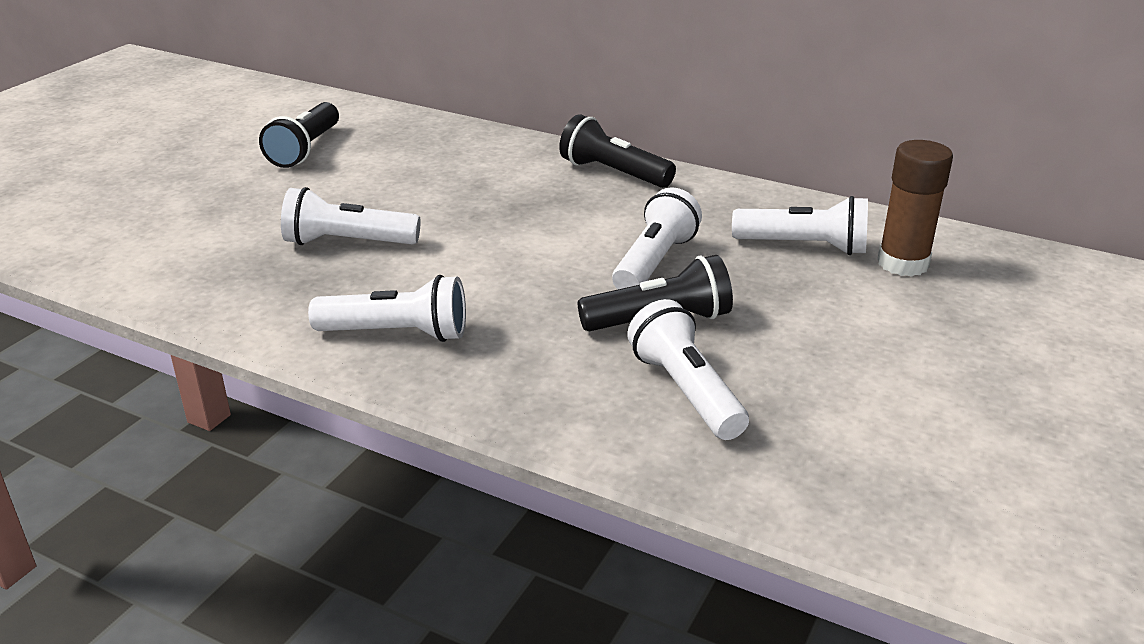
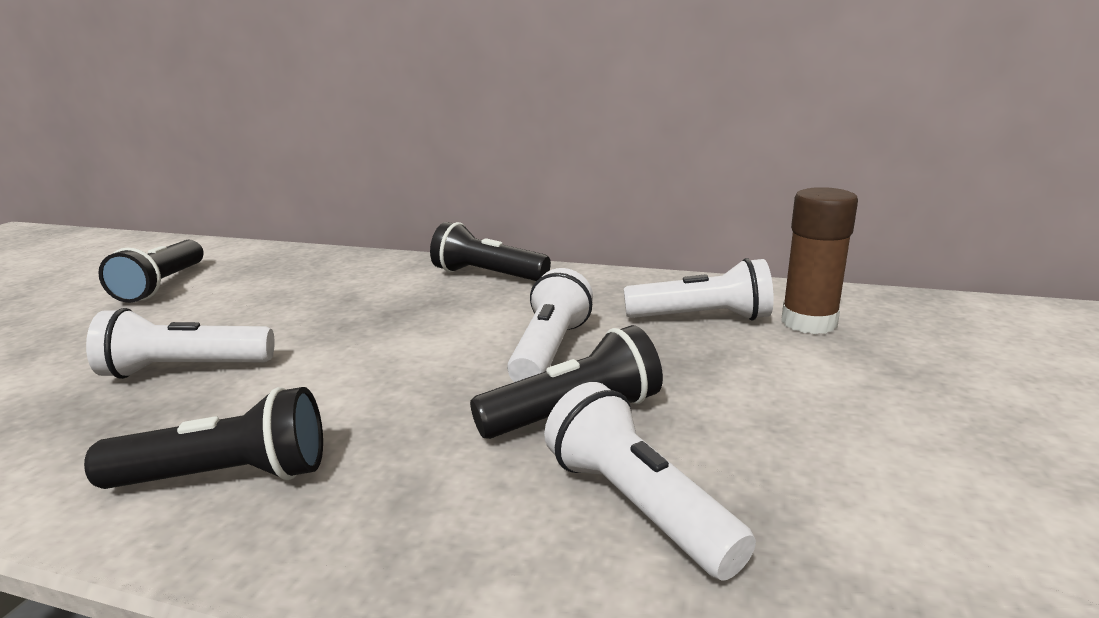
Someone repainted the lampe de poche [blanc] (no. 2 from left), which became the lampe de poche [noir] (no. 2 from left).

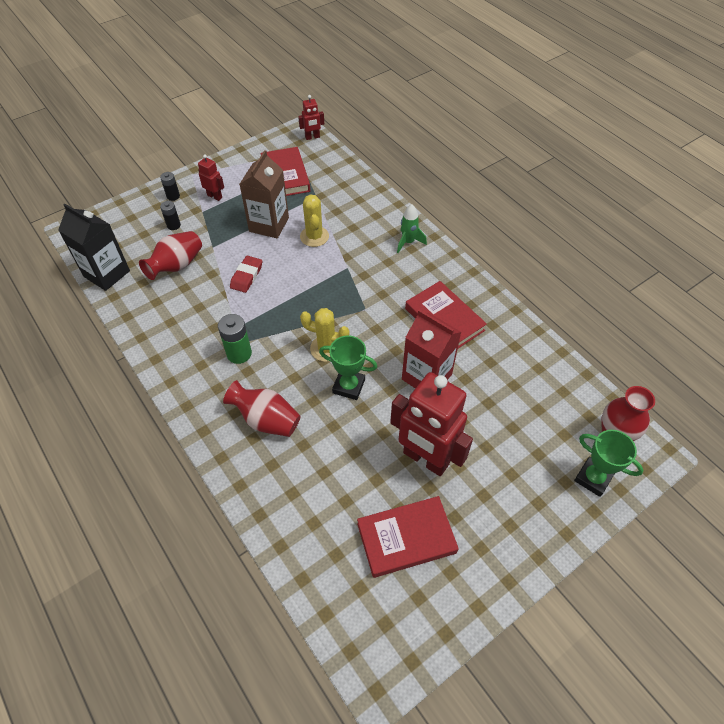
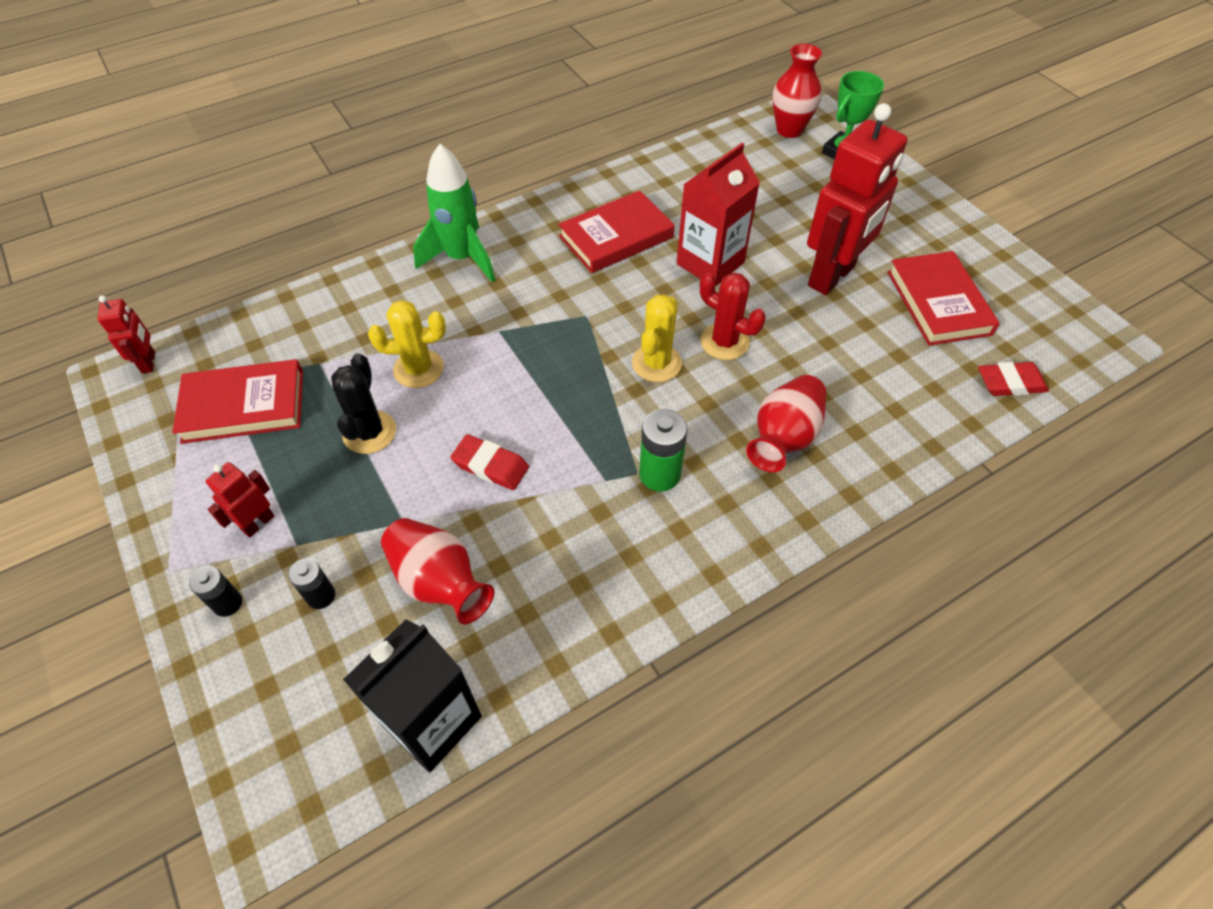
Someone swapped the brique de lait [marron] for the cactus [noir]. Someone scaled the fusée [vert] by 1.68. Someone swapped the trophée [vert] (no. 1 from left) for the cactus [rouge]. Someone put down the gomme [rouge] (no. 2 from left).

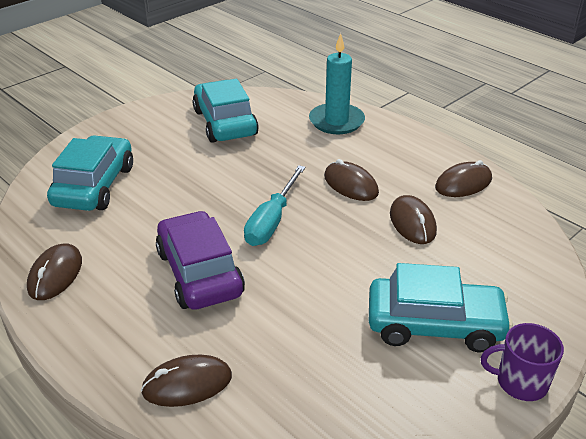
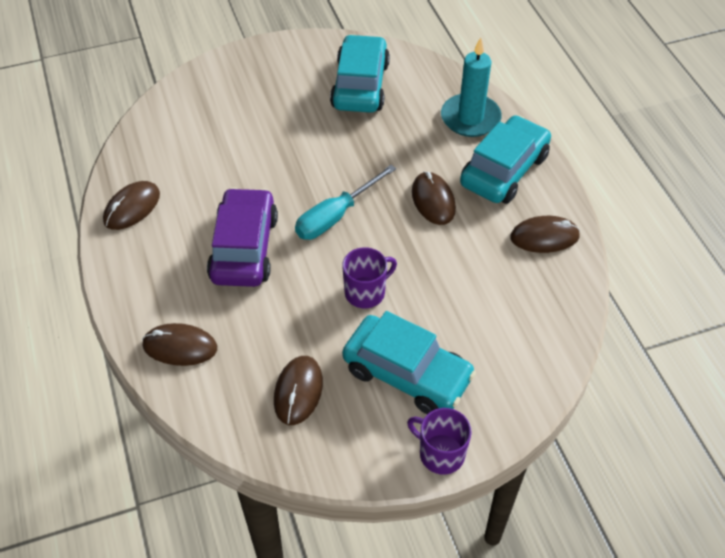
Someone carried the souris [marron] (no. 4 from left in the first image). Someone put down the tasse [violet] (no. 1 from left). Someone carried the voiture [turquoise] (no. 1 from left in the first image).

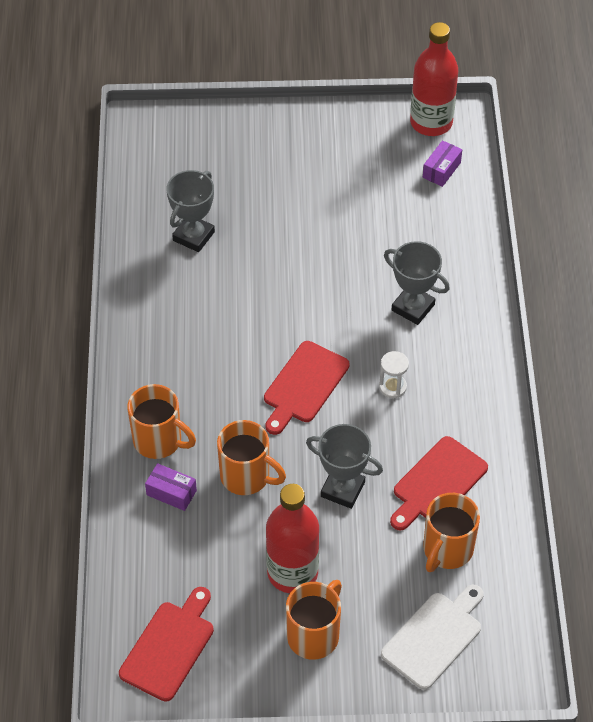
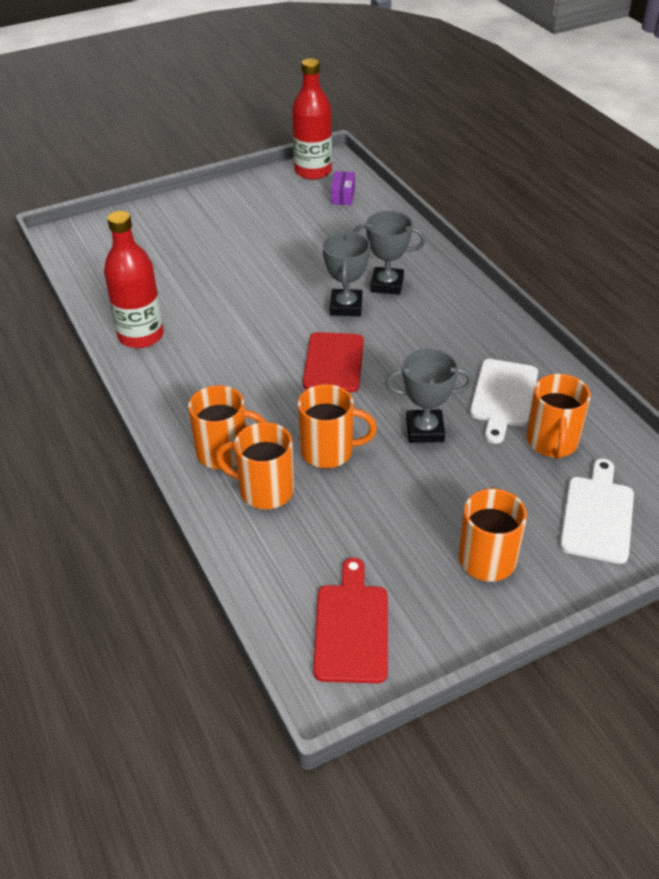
Someone carried the bouteille [rouge] (no. 1 from left). Someone swapped the boîte [violet] (no. 1 from left) for the tasse [orange] (no. 2 from left). Someone carried the trophée [gris] (no. 1 from left). Someone repainted the planche à découper [rouge] (no. 3 from left), which became the planche à découper [blanc] (no. 1 from left). Someone took away the sablier [blanc].

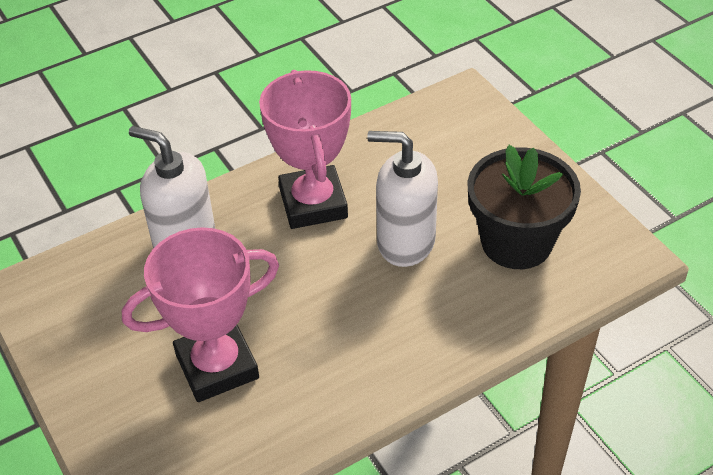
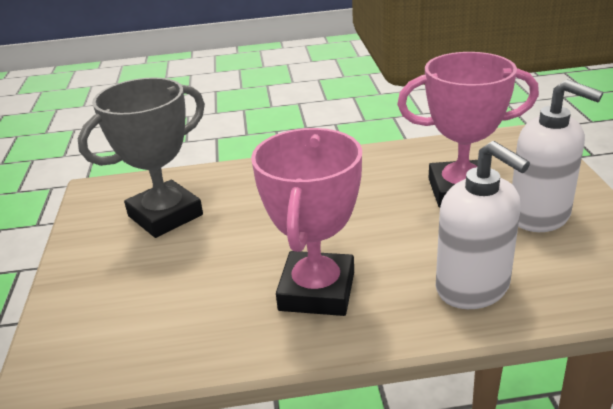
Someone swapped the pot de fleurs [noir] for the trophée [gris]. Someone carried the distributeur de savon [blanc] (no. 2 from left).

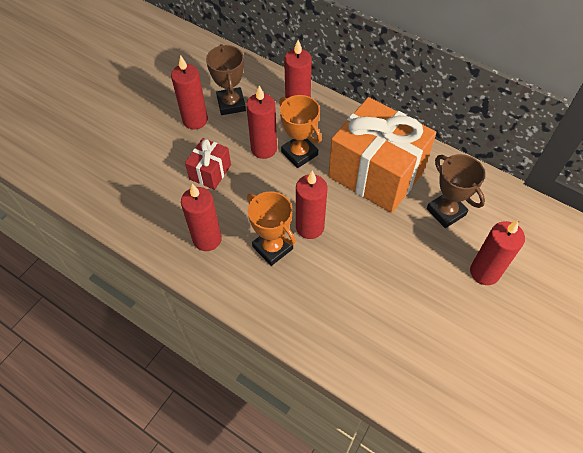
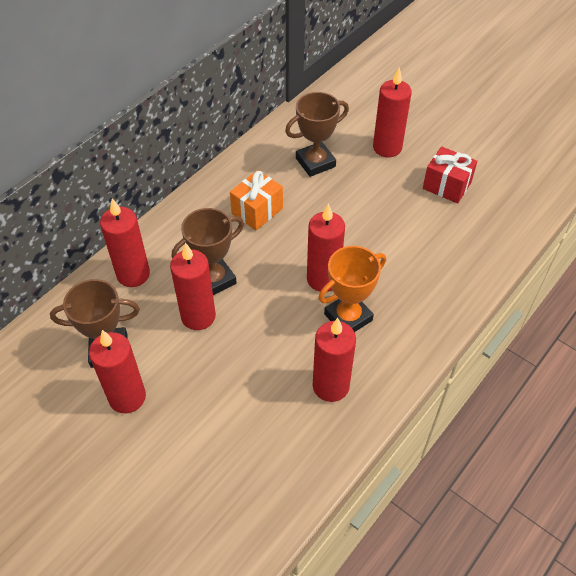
Someone repainted the trophée [orange] (no. 2 from left), which became the trophée [marron] (no. 2 from left). Someone scaled the cadeau [orange] by 0.46. Someone carried the cadeau [rouge].

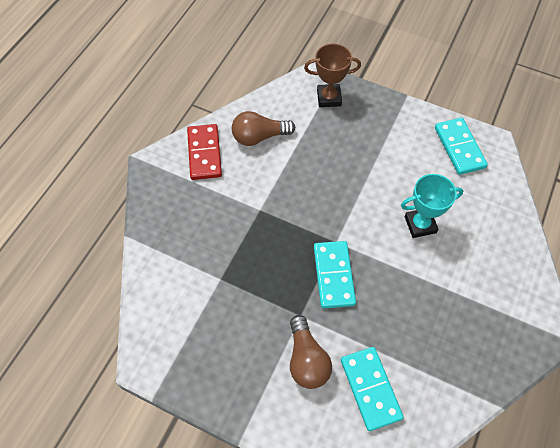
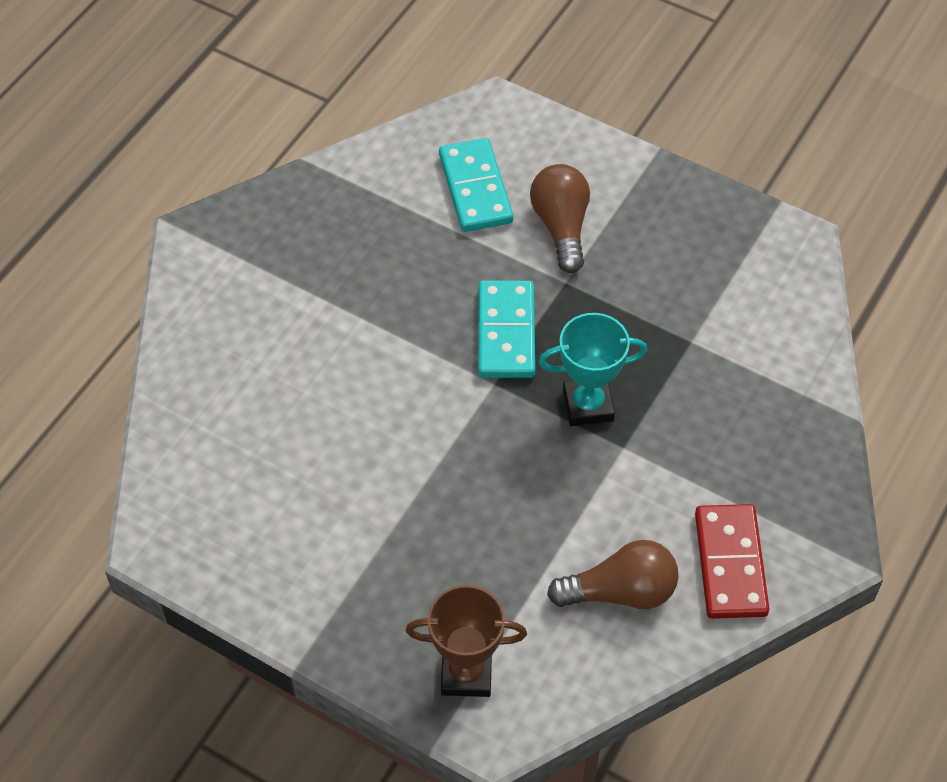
Someone carried the trophée [turquoise]. Someone took away the domino [turquoise] (no. 3 from left).

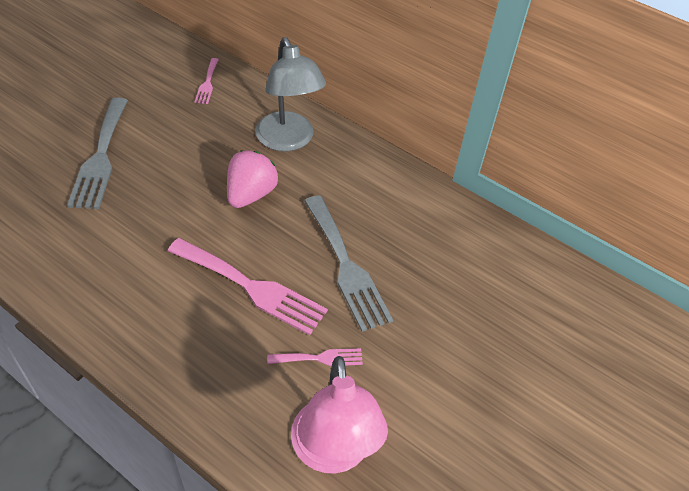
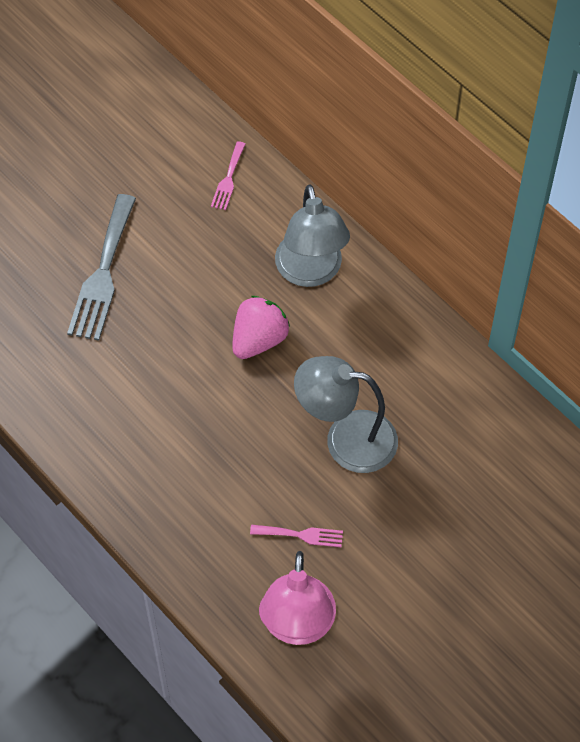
Someone swapped the fourchette [gris] (no. 2 from left) for the lampe [gris] (no. 2 from left). Someone took away the fourchette [rose] (no. 2 from left).

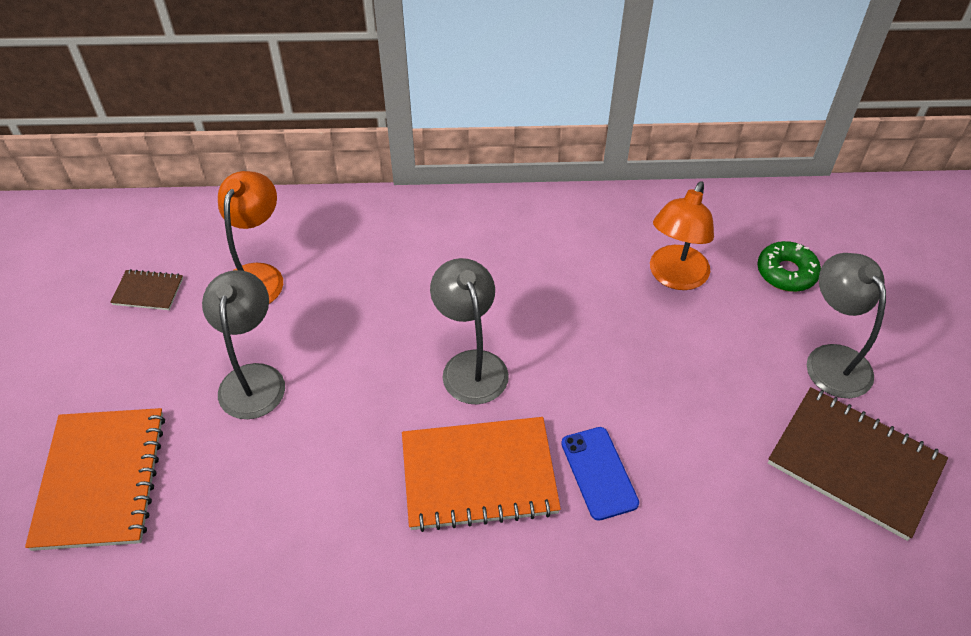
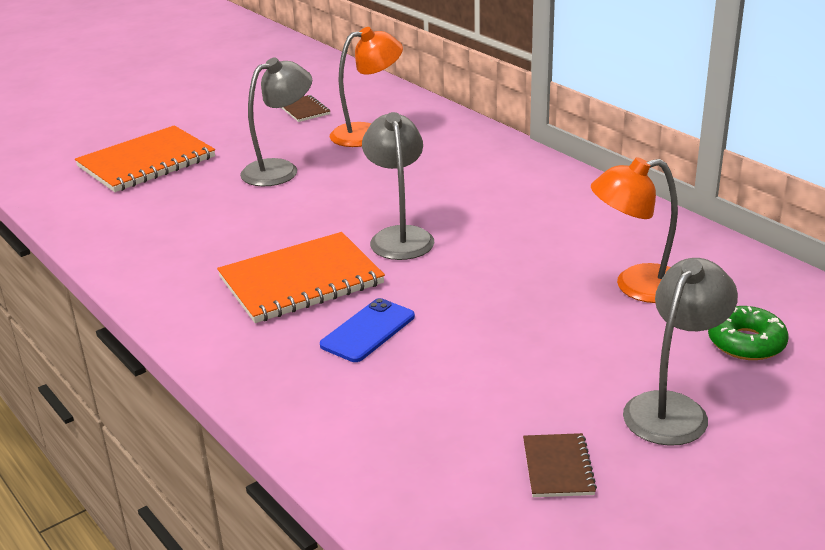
Someone rotated the carnet [orange] (no. 2 from left) by 75 degrees counterclockwise. Someone rotated the lampe [gris] (no. 2 from left) by 45 degrees counterclockwise. Someone scaled the carnet [marron] (no. 2 from left) by 0.47.

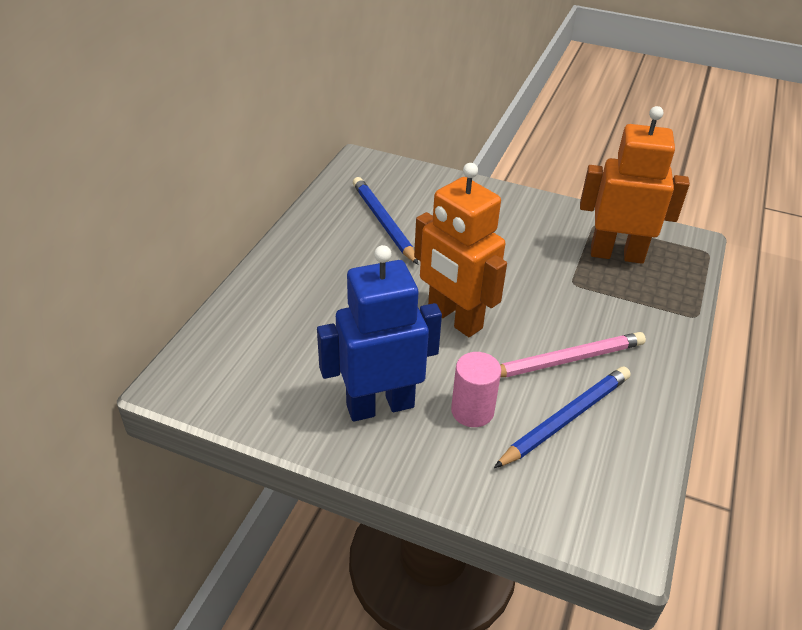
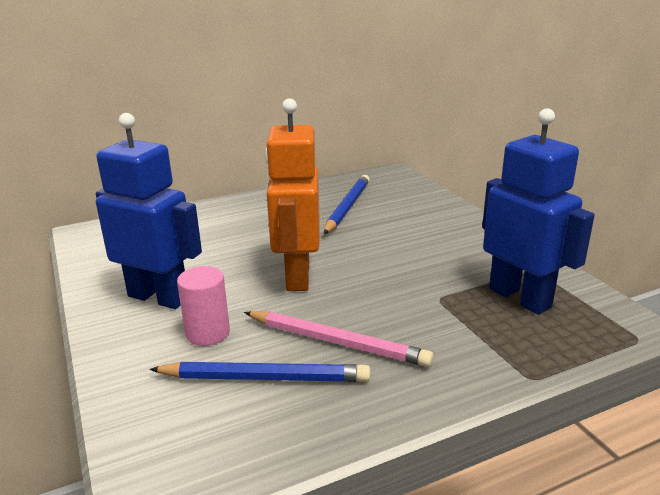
Someone repainted the robot [orange] (no. 2 from left), which became the robot [bleu] (no. 2 from left).

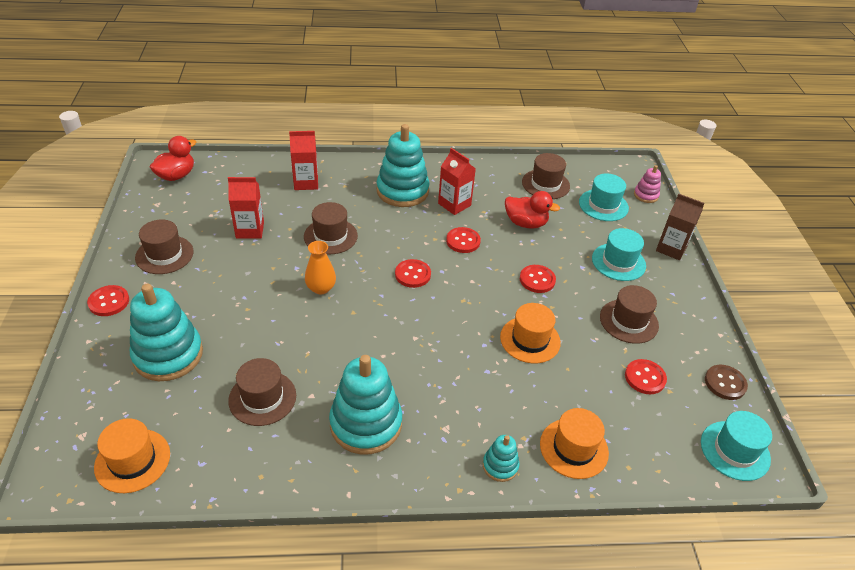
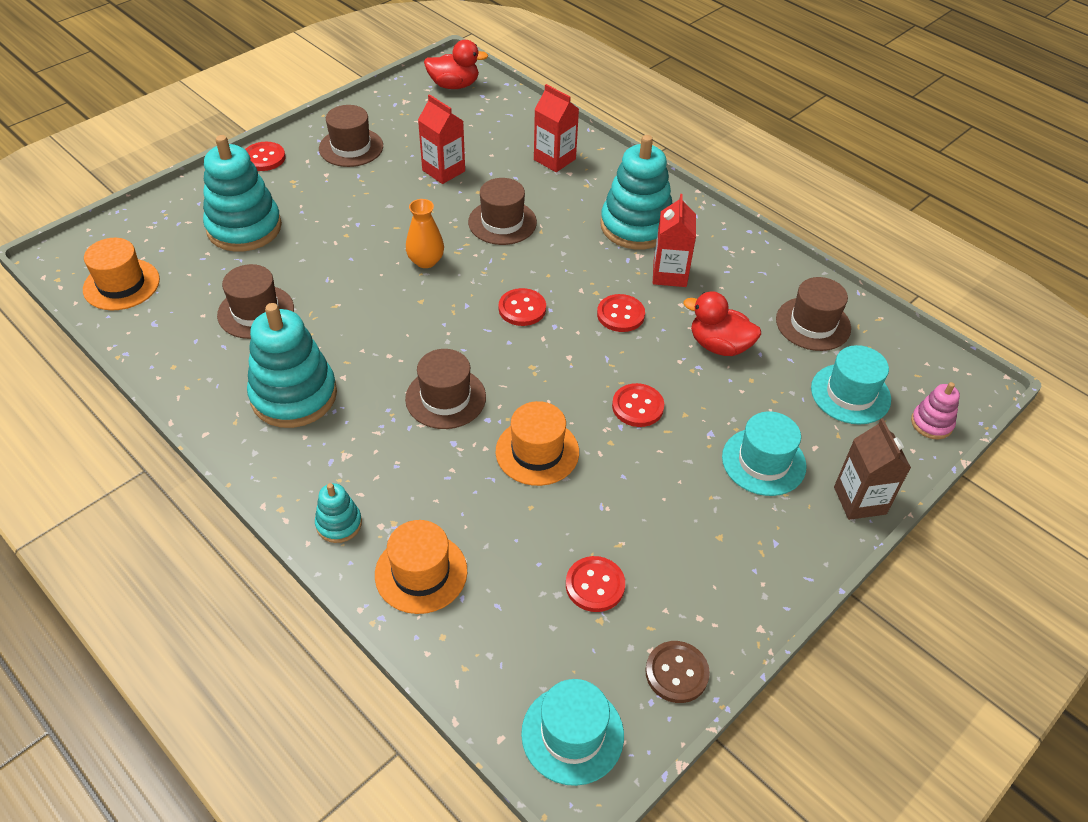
Someone carried the chapeau [marron] (no. 5 from left in the first image). Someone rotated the canard [rouge] (no. 2 from left) by 135 degrees clockwise.

